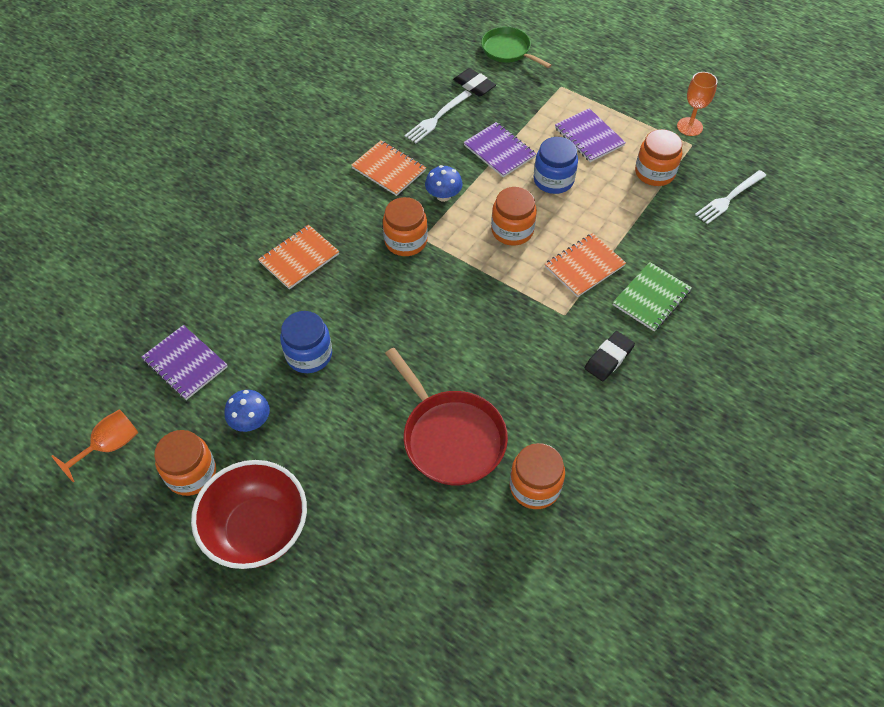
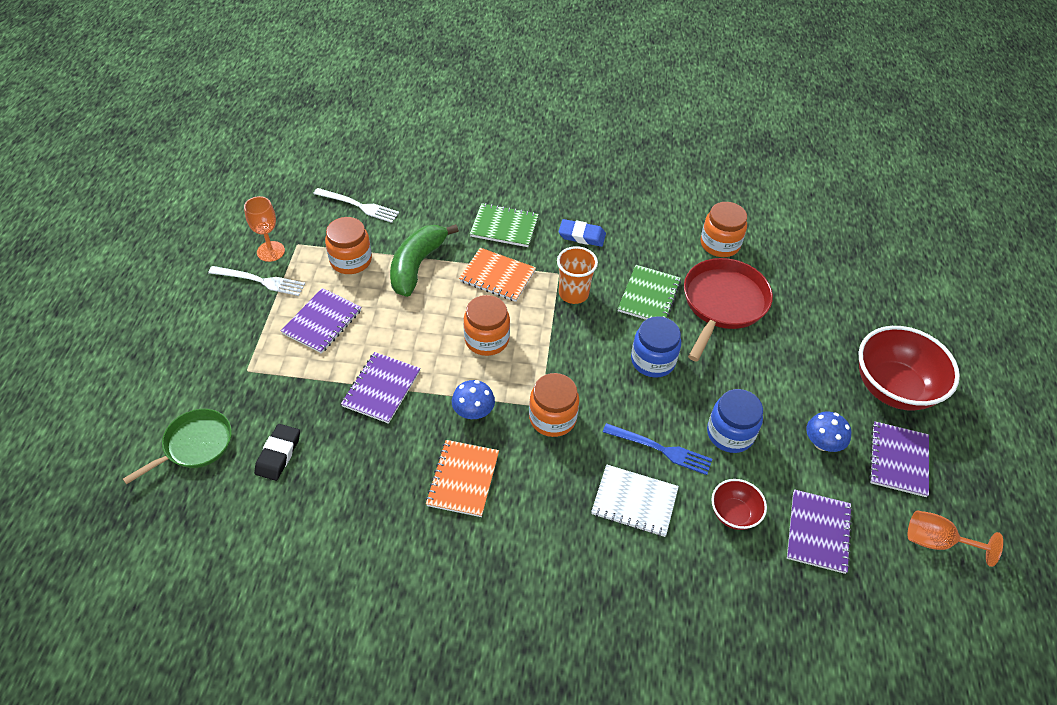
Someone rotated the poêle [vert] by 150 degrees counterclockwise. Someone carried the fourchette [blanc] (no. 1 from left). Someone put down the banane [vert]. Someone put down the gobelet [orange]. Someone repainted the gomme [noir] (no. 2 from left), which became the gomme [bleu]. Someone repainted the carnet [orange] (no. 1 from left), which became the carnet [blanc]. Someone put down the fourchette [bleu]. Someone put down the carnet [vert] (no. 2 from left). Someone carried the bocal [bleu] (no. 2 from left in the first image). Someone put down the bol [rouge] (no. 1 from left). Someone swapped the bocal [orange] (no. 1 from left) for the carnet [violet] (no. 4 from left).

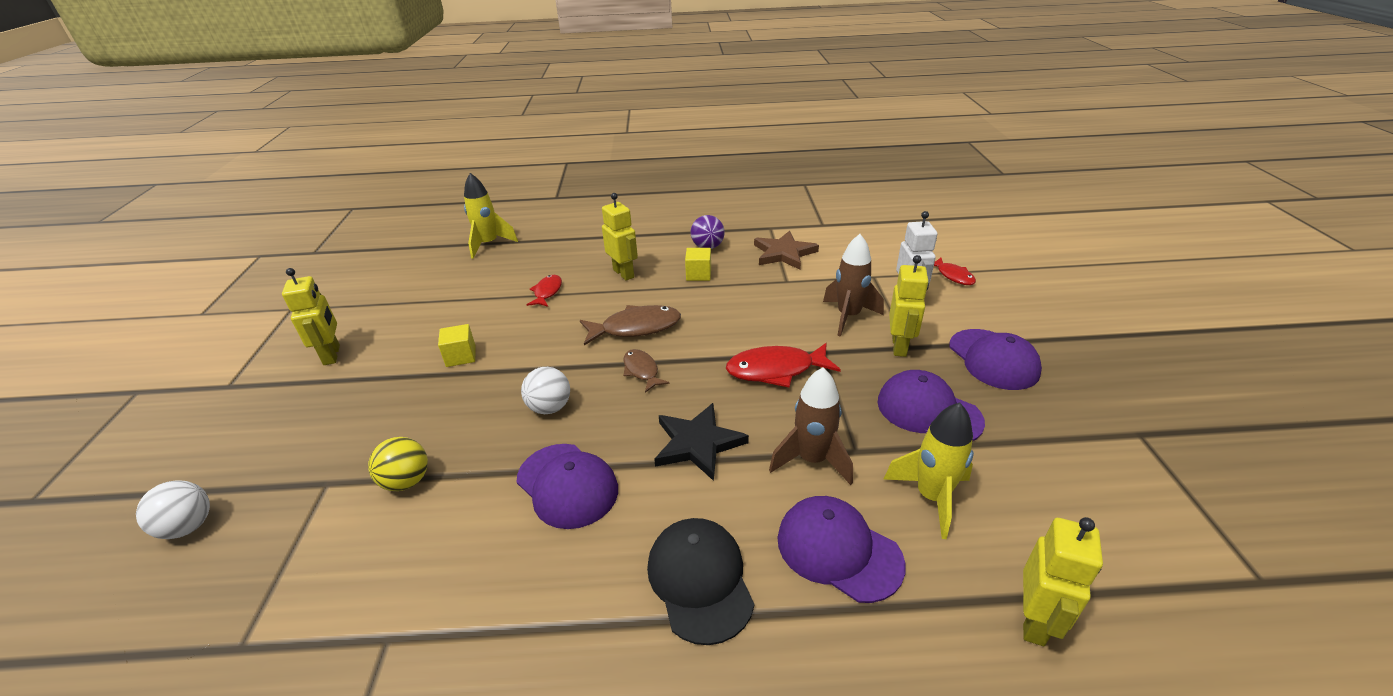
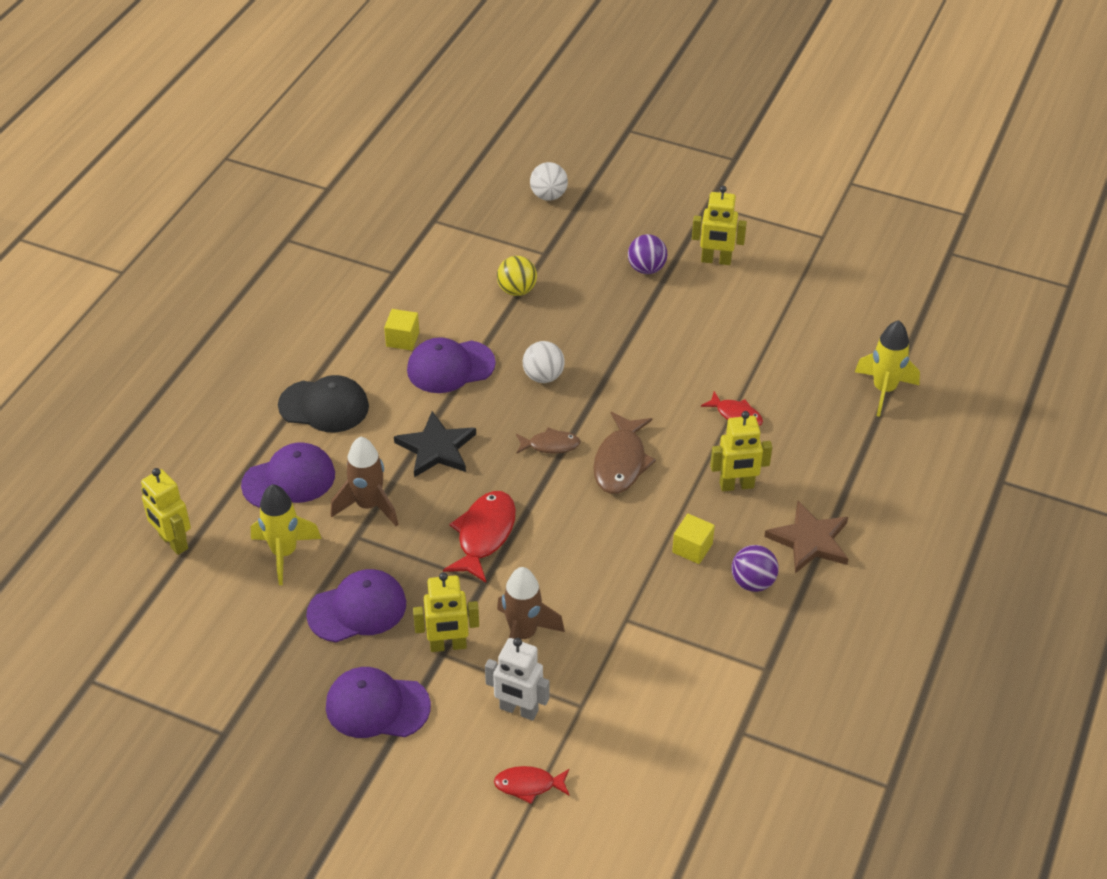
Someone carried the cube [jaune] (no. 1 from left). Someone rotated the robot [jaune] (no. 3 from left in the first image) by 45 degrees counterclockwise. Someone put down the balle [violet] (no. 1 from left). Someone carried the étoile [marron].

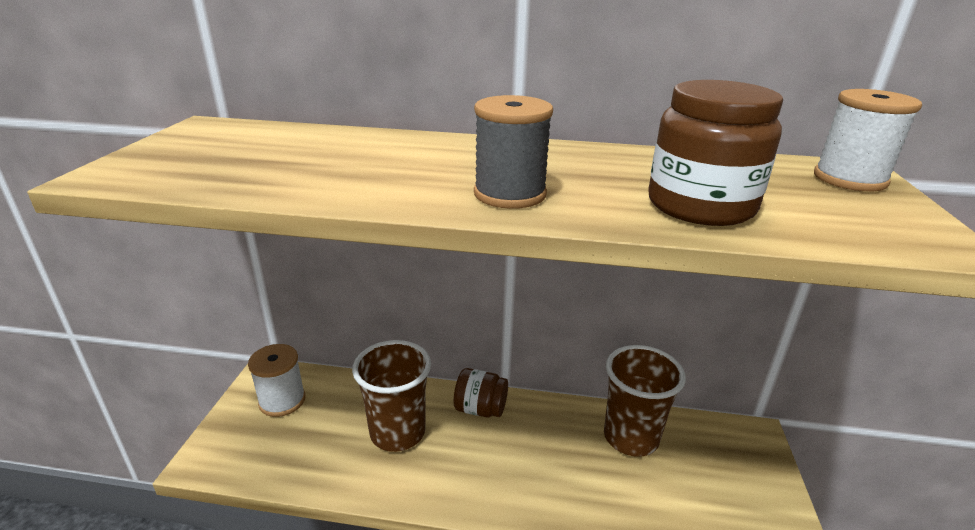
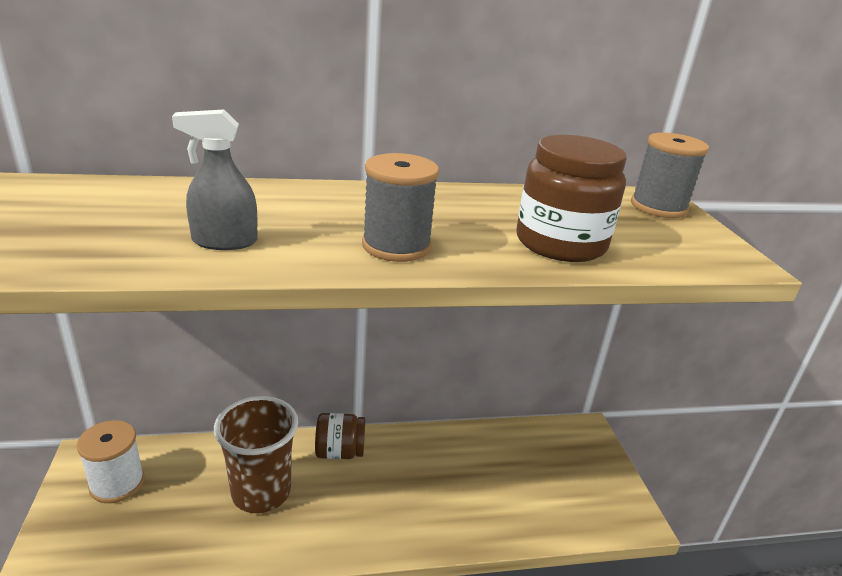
Someone put down the vaporisateur [gris]. Someone repainted the bobine [blanc] (no. 2 from left), which became the bobine [gris] (no. 2 from left). Someone took away the gobelet [marron] (no. 2 from left).

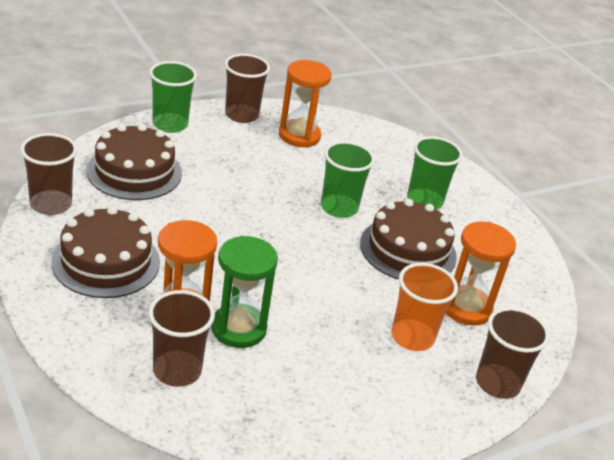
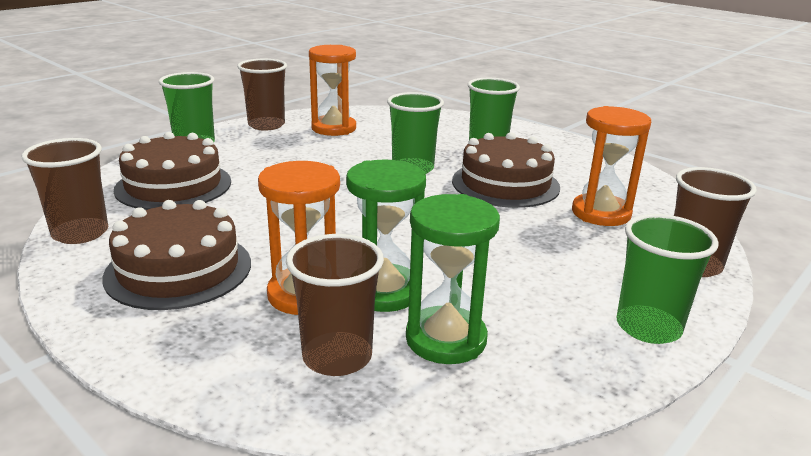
Someone put down the sablier [vert] (no. 2 from left). Someone put down the gobelet [vert] (no. 4 from left). Someone took away the gobelet [orange].

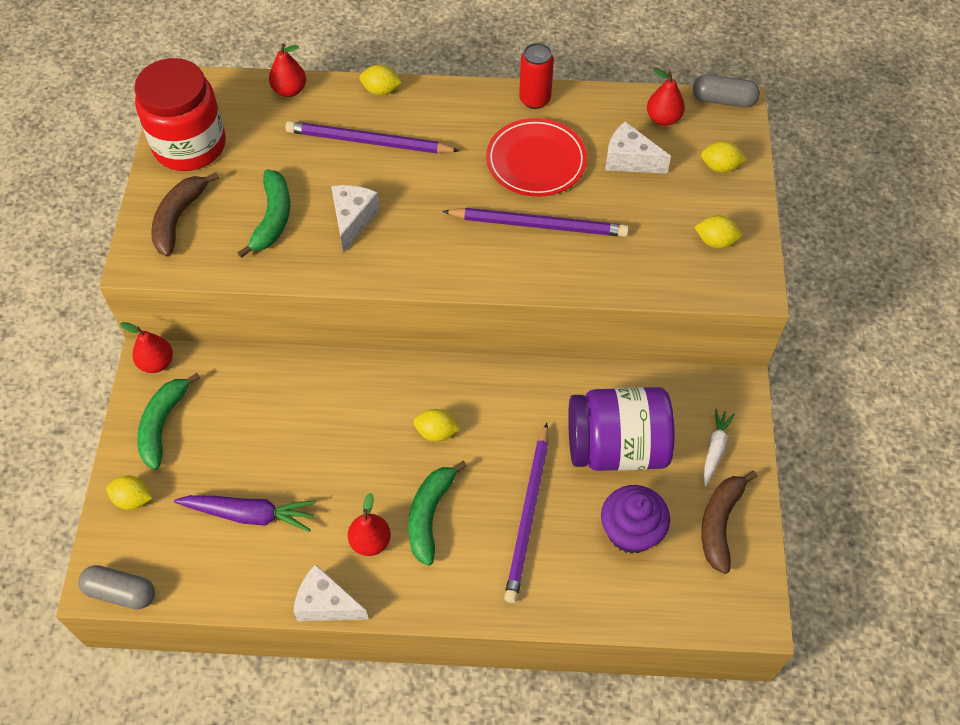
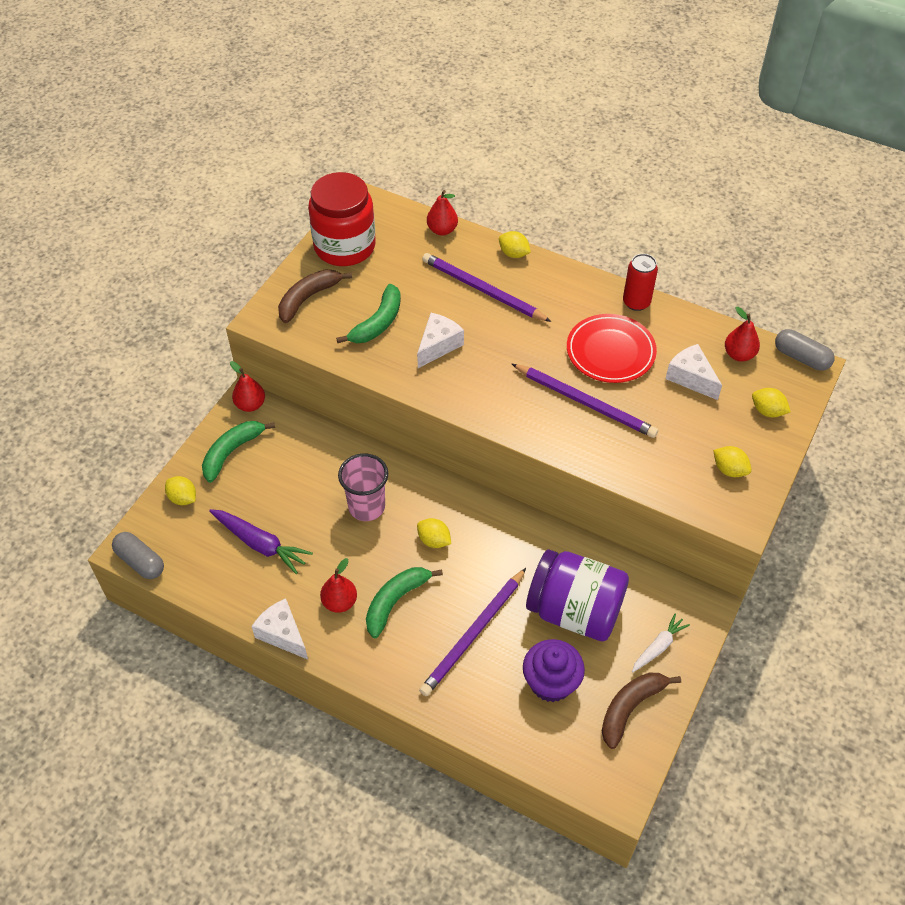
Someone put down the gobelet [rose].

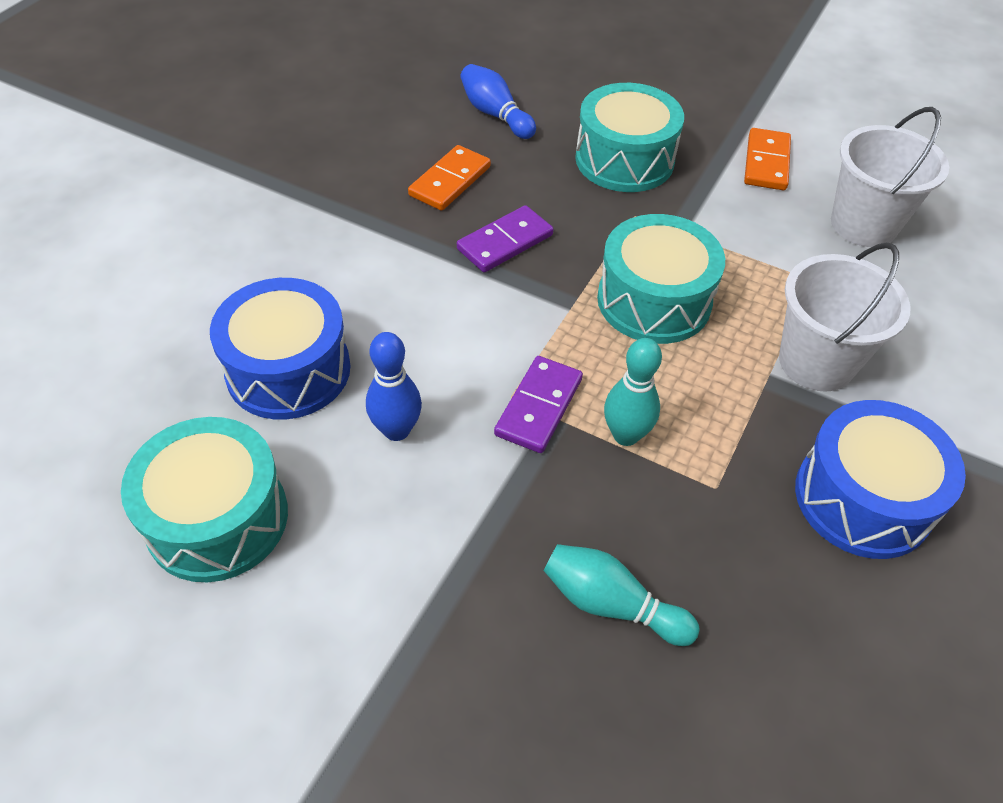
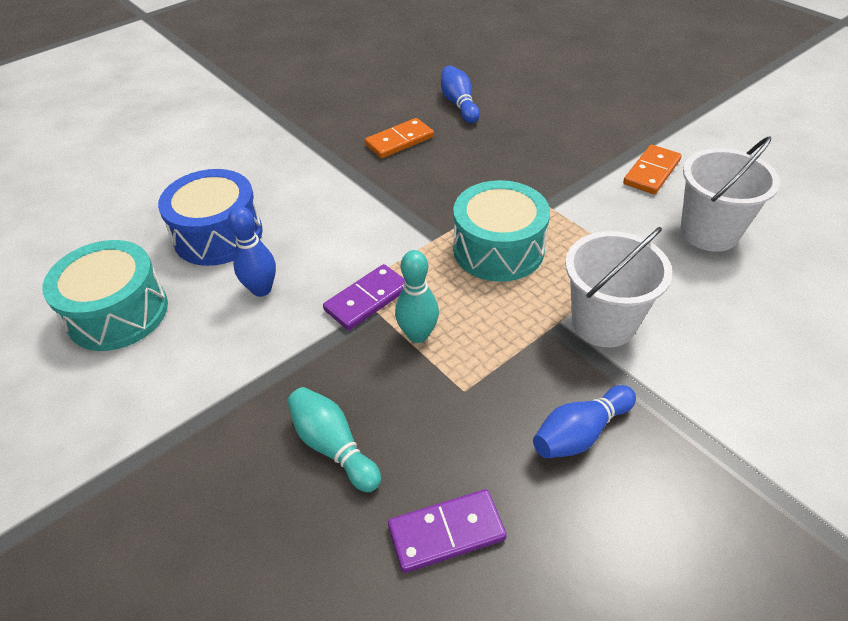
Someone carried the domino [violet] (no. 1 from left in the first image). Someone swapped the tambour [bleu] (no. 2 from left) for the quille [bleu] (no. 3 from left). Someone took away the tambour [turquoise] (no. 2 from left).

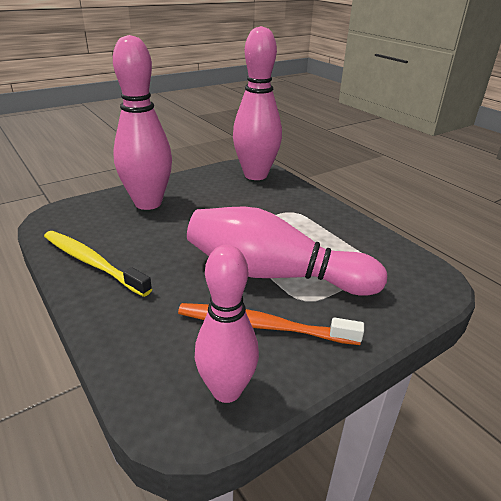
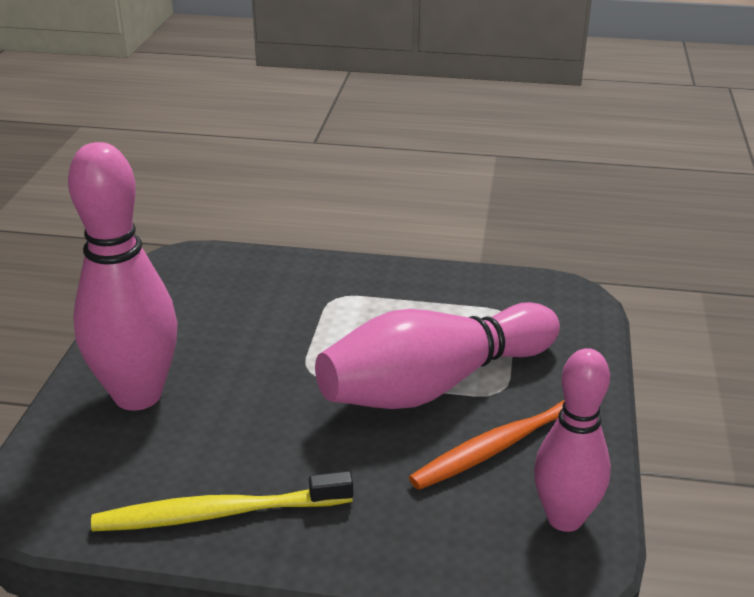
Someone took away the quille [rose] (no. 3 from left).

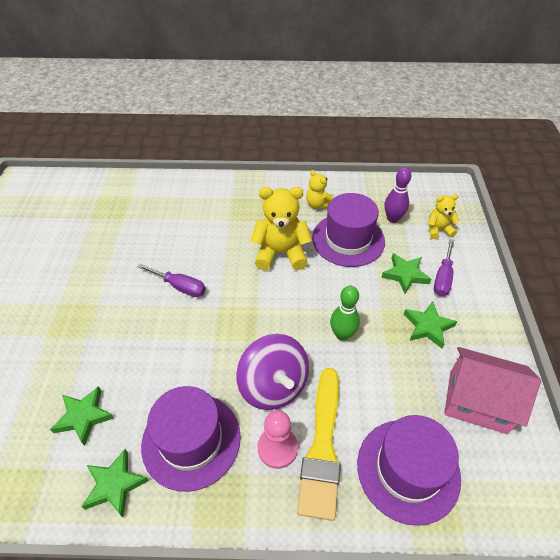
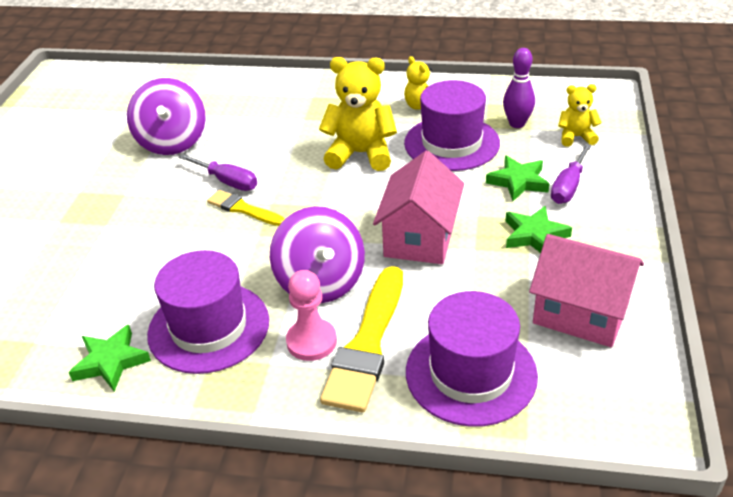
Someone put down the toupie [violet] (no. 1 from left). Someone put down the pinceau [jaune] (no. 1 from left). Someone swapped the quille [vert] for the maison [rose] (no. 1 from left). Someone took away the étoile [vert] (no. 1 from left).

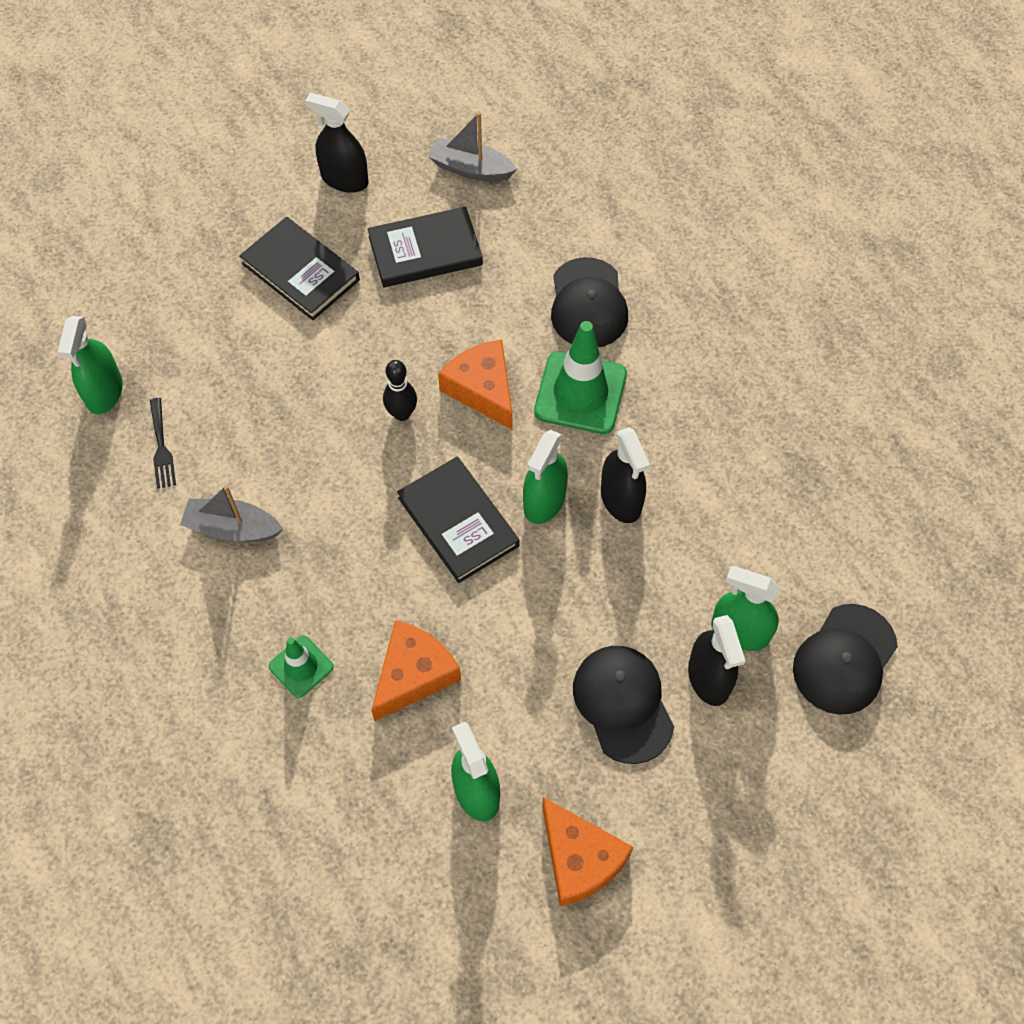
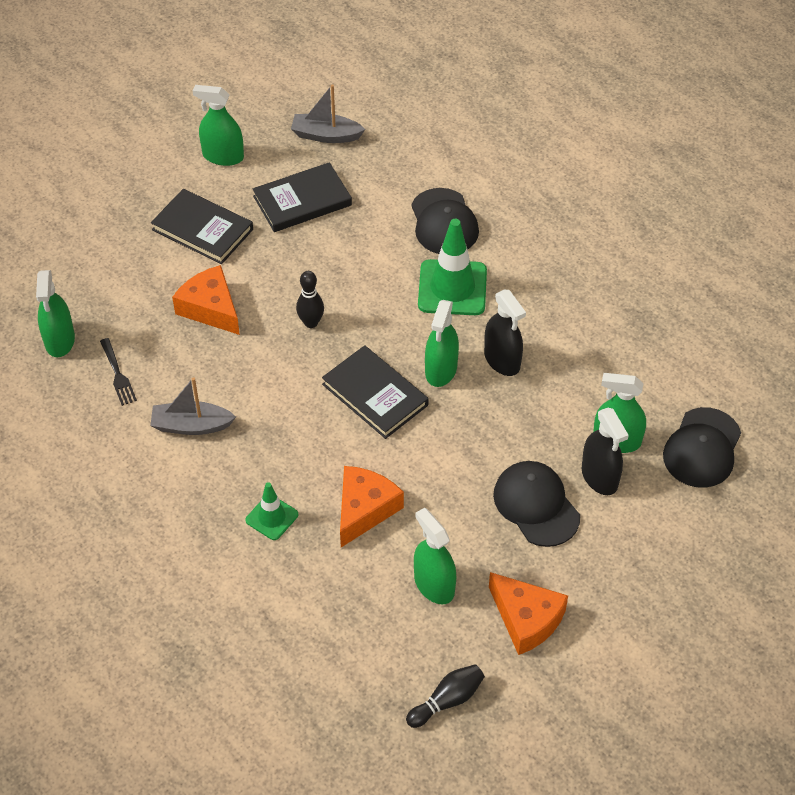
Someone carried the fromage [orange] (no. 2 from left in the first image). Someone repainted the vaporisateur [noir] (no. 1 from left), which became the vaporisateur [vert] (no. 2 from left). Someone put down the quille [noir] (no. 2 from left).

